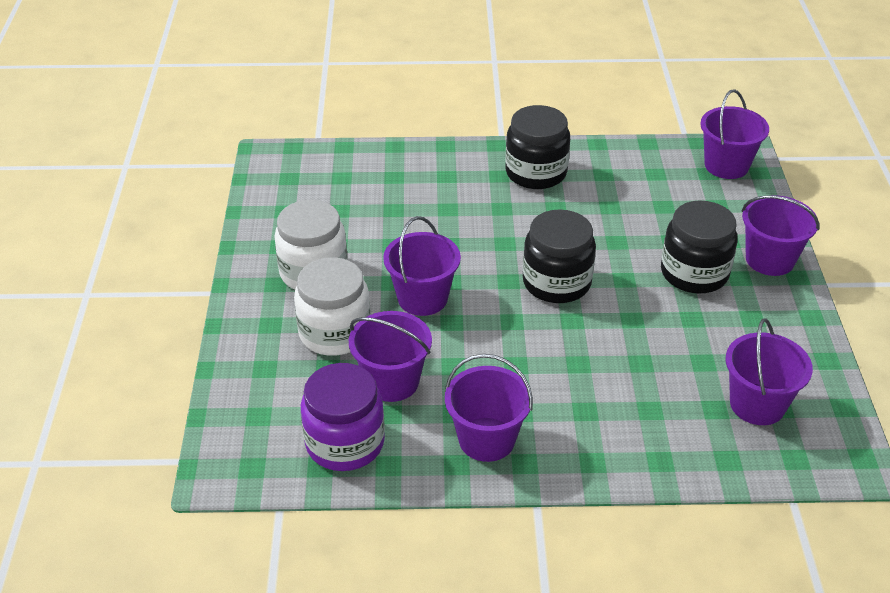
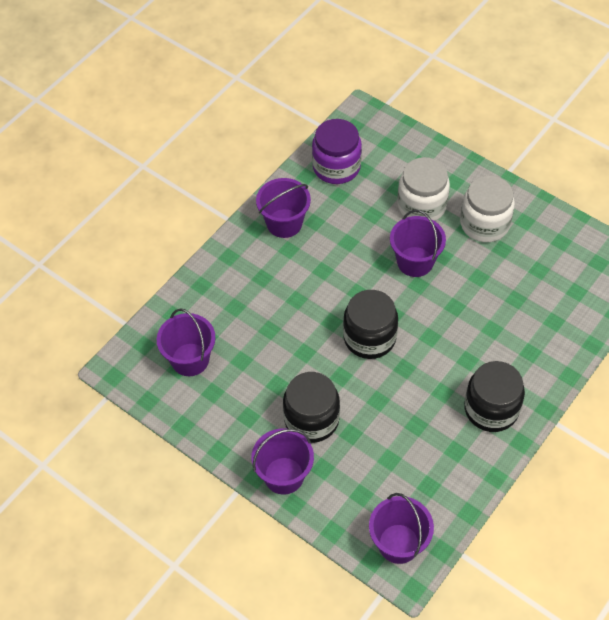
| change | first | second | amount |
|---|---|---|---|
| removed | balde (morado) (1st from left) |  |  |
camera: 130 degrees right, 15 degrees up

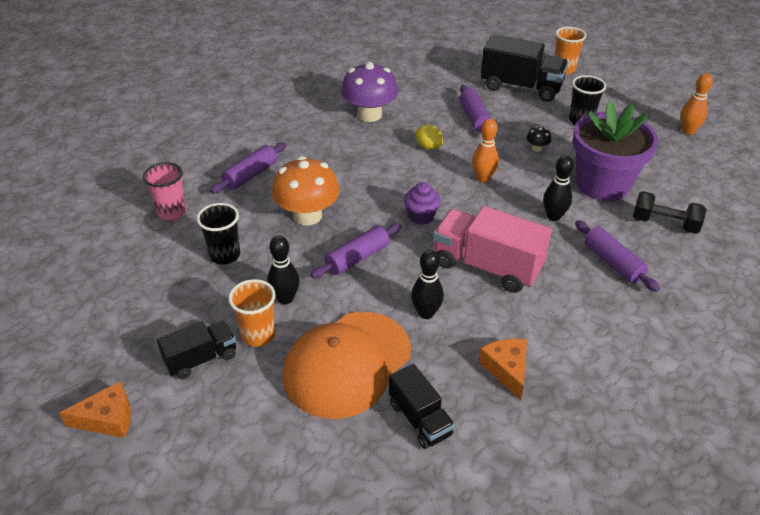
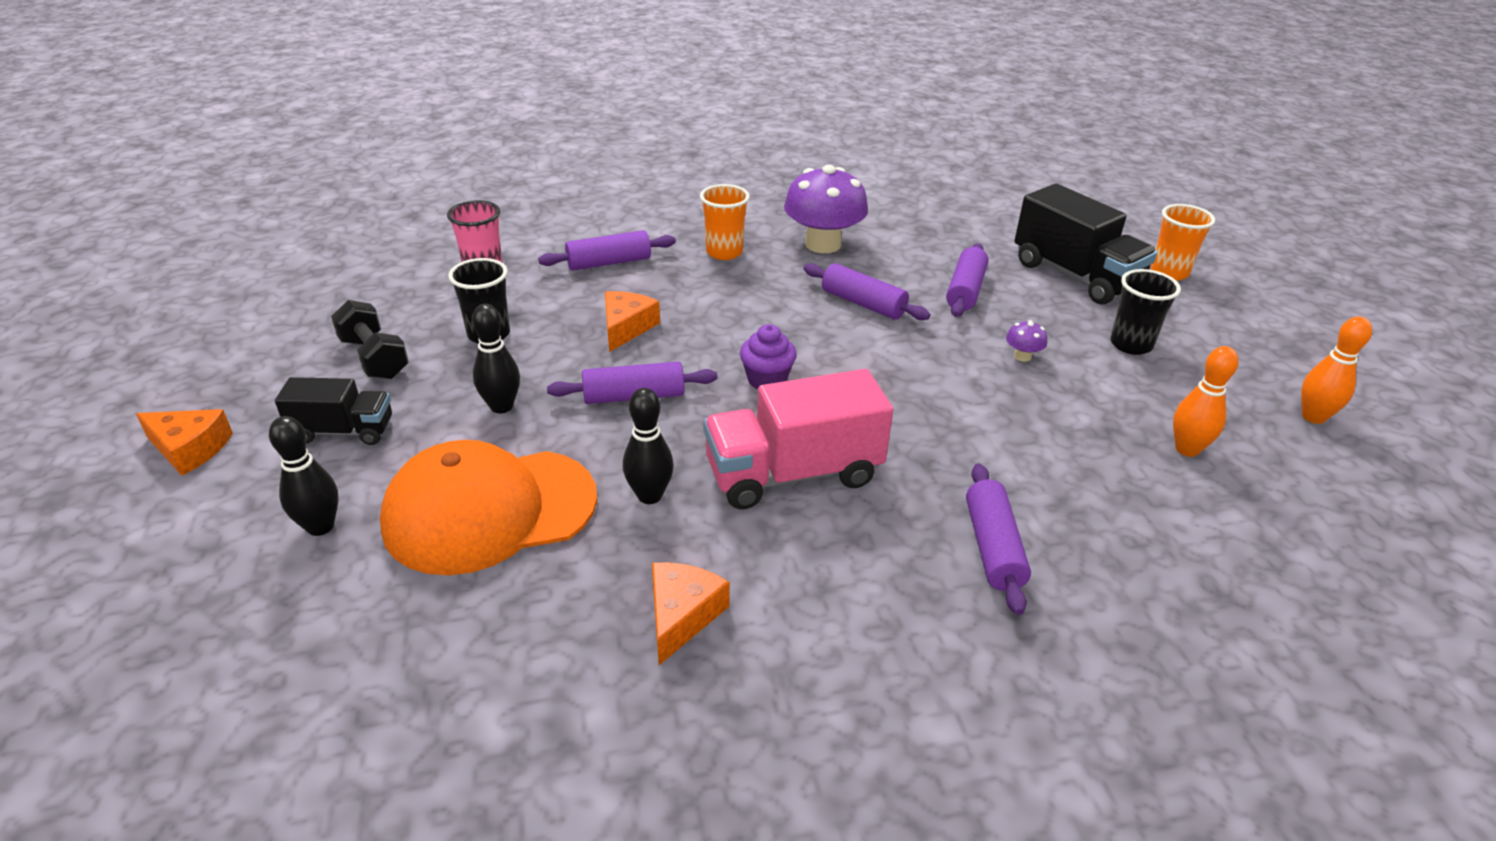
| change | first | second | amount |
|---|---|---|---|
| moved | vaso (naranja) (1st from left) |  |  |
| replaced | seta (naranja) | queso (naranja) (2nd from left) |  |
| removed | camión (negro) (2nd from left) |  |  |
| replaced | limón (amarillo) | rodillo (morado) (3rd from left) |  |
| turned | camión (rosa) |  | 75 degrees counterclockwise |
| moved | bolo (naranja) (1st from left) |  |  |
| recoloured | seta (negro) | seta (morado) (2nd from left) |  |
| moved | bolo (negro) (3rd from left in the first image) | bolo (negro) (1st from left) |  |
| removed | maceta (morado) |  |  |
| moved | mancuerna (negro) |  |  |
camera: 30 degrees right, 5 degrees down

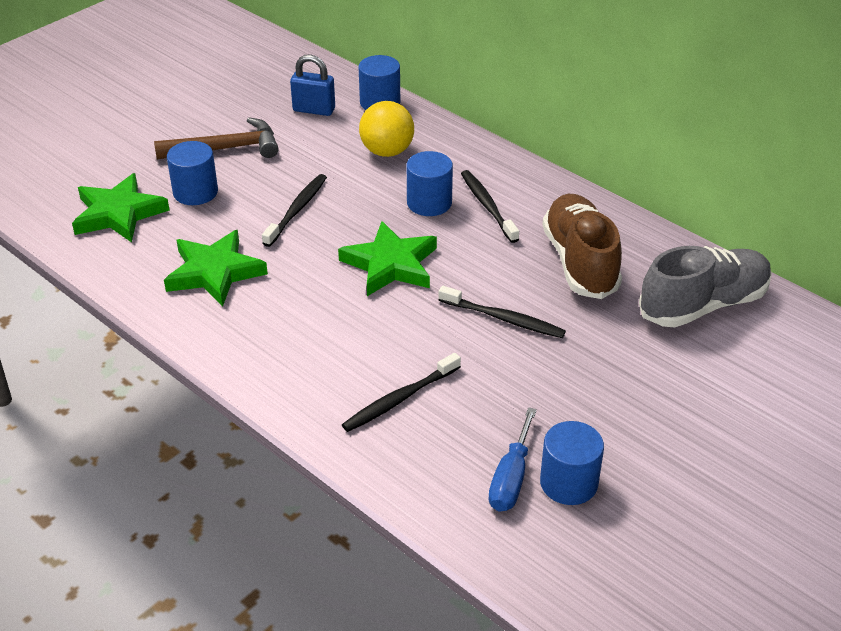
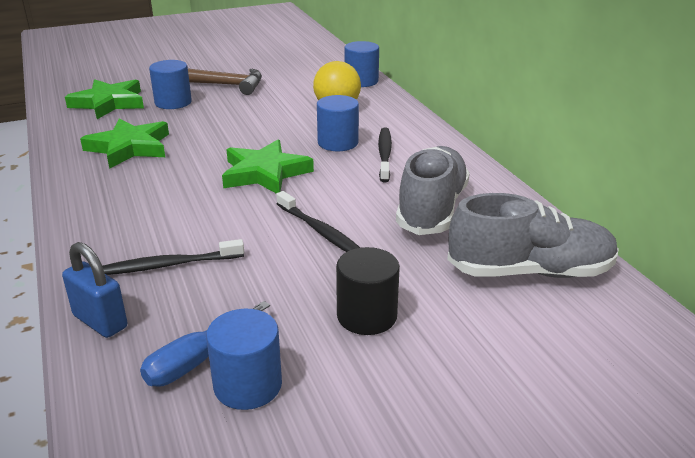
| change | first | second | amount |
|---|---|---|---|
| removed | cepillo de dientes (negro) (1st from left) |  |  |
| moved | candado (azul) |  |  |
| recoloured | zapato (marrón) | zapato (gris) (1st from left) |  |
| added |  | cilindro (negro) |  |
camera: 25 degrees right, 10 degrees down

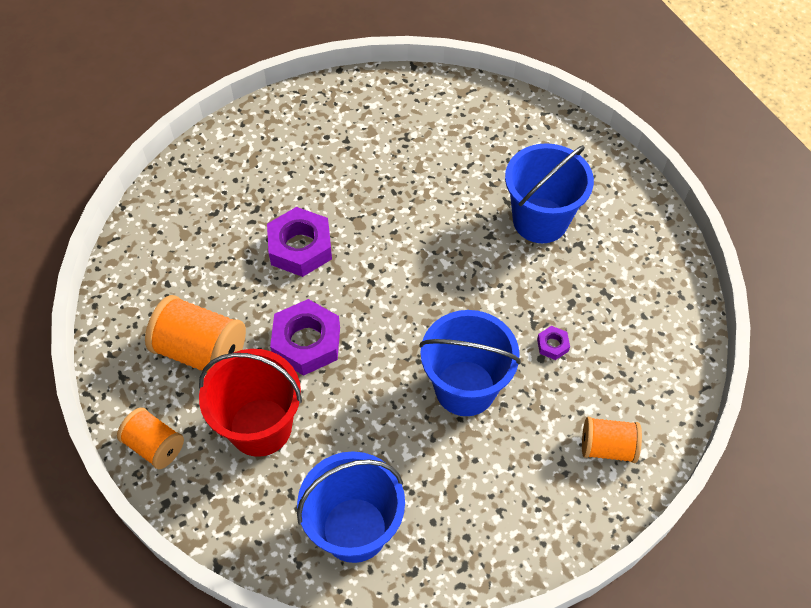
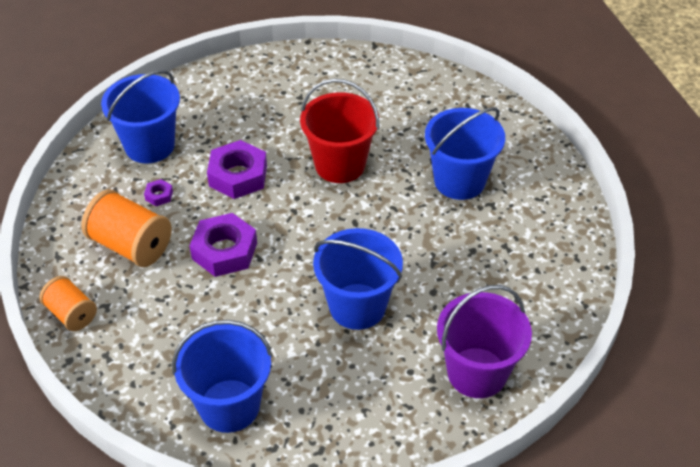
| change | first | second | amount |
|---|---|---|---|
| moved | balde (rojo) |  |  |
| moved | tuerca (morado) (3rd from left in the first image) | tuerca (morado) (1st from left) |  |
| replaced | carrete (naranja) (3rd from left) | balde (morado) |  |
| added |  | balde (azul) (1st from left) |  |
camera: 10 degrees right, 10 degrees down

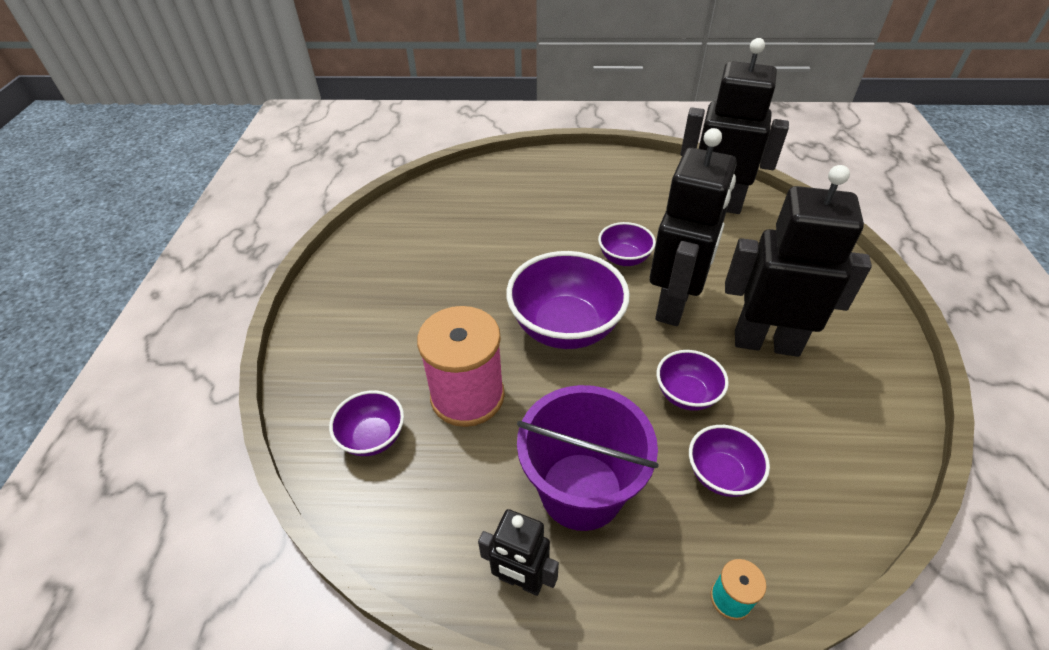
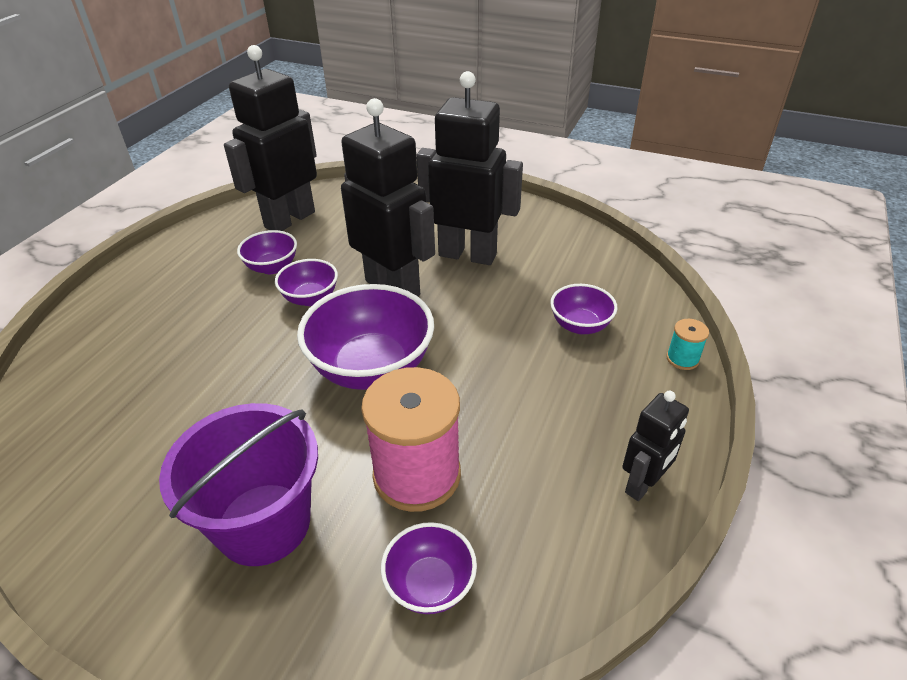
| change | first | second | amount |
|---|---|---|---|
| moved | balde (morado) |  |  |
| moved | cuenco (morado) (4th from left in the first image) | cuenco (morado) (1st from left) |  |
| turned | robot (negro) (4th from left in the first image) | robot (negro) (3rd from left) | 75 degrees clockwise |
camera: 70 degrees left, 5 degrees down

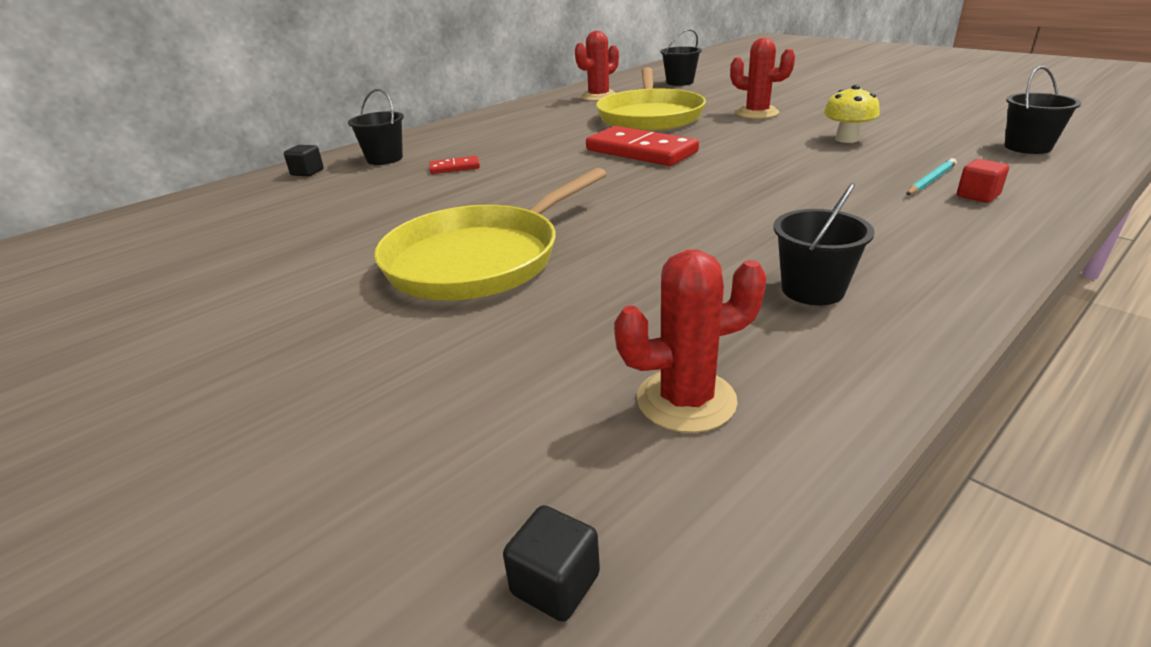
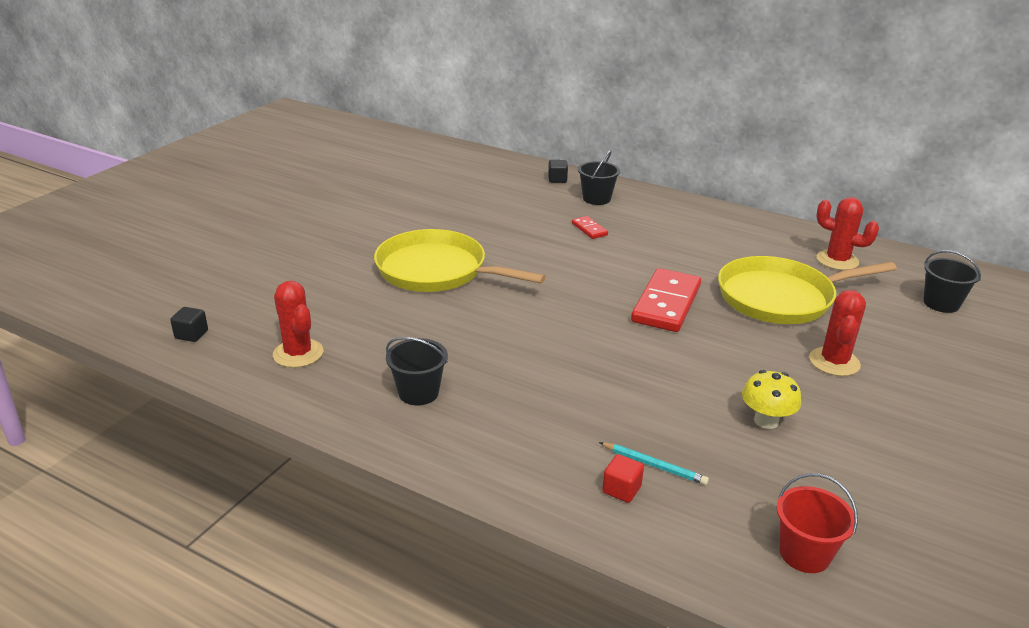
| change | first | second | amount |
|---|---|---|---|
| recoloured | balde (negro) (4th from left) | balde (rojo) |  |
camera: 70 degrees right, 0 degrees up

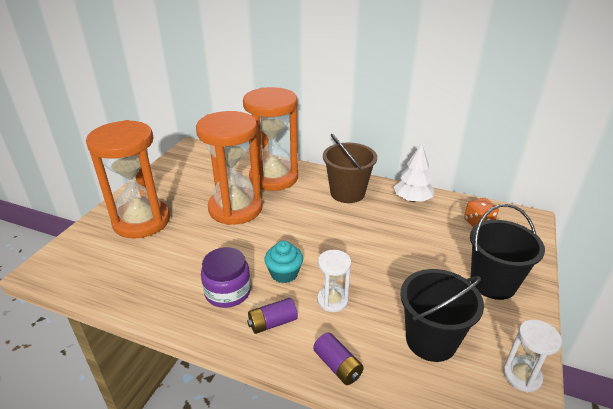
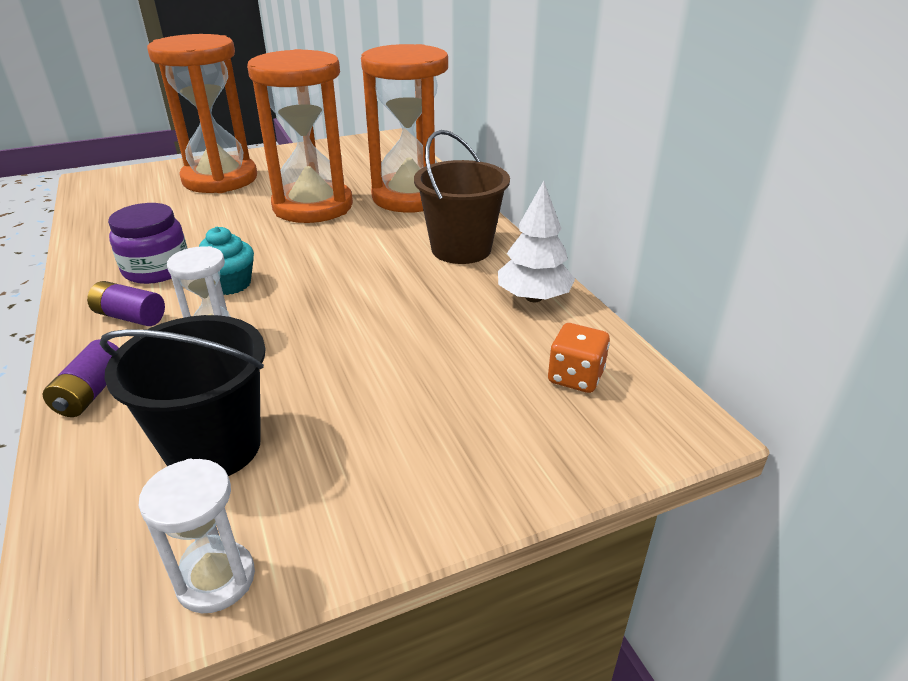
| change | first | second | amount |
|---|---|---|---|
| removed | balde (negro) (2nd from left) |  |  |
camera: 45 degrees right, 0 degrees up

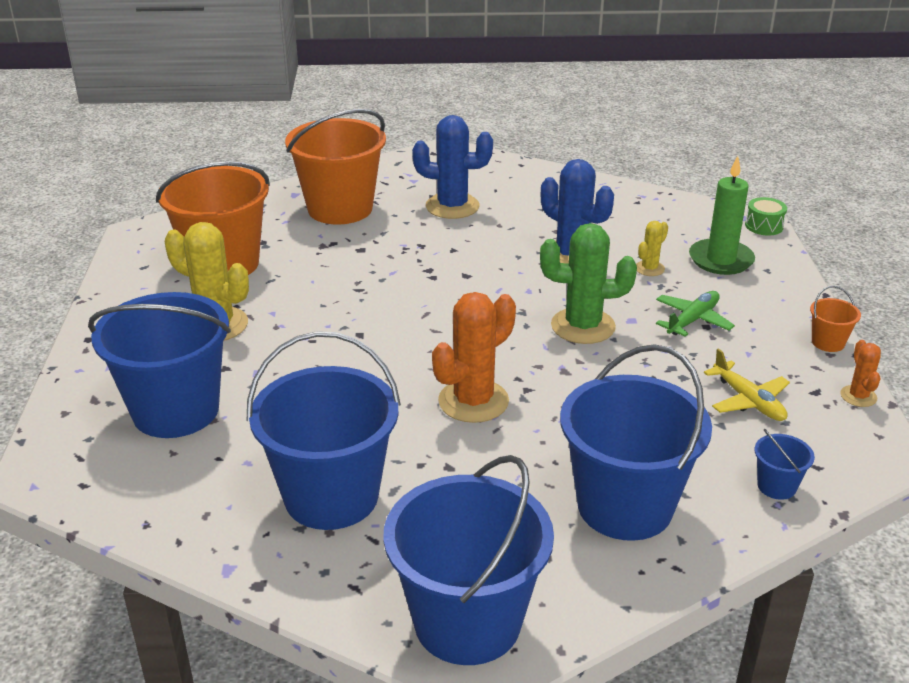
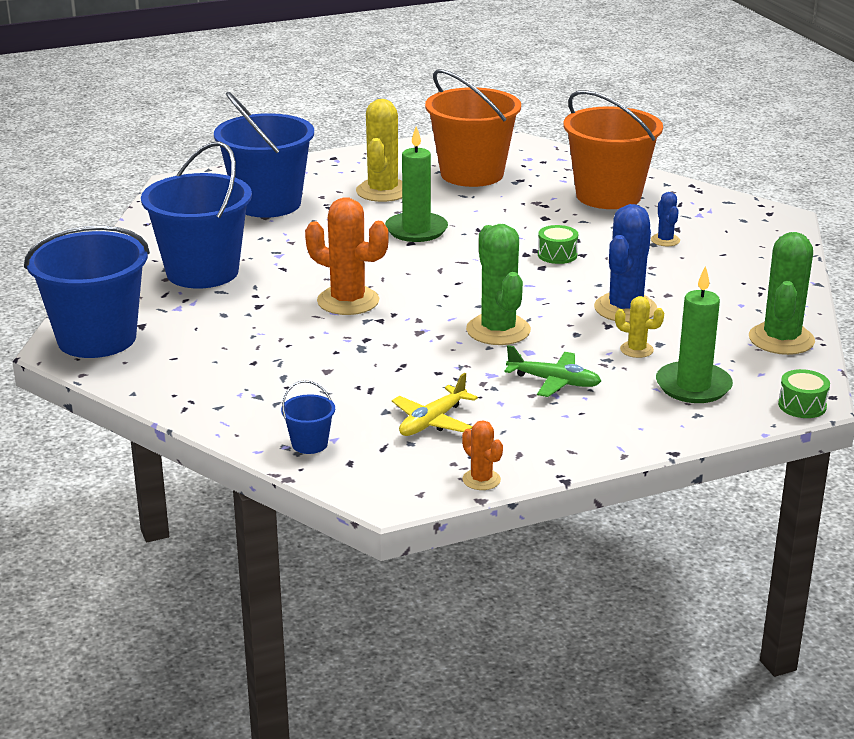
| change | first | second | amount |
|---|---|---|---|
| resized | cactus (azul) (1st from left in the first image) | cactus (azul) (2nd from left) | x0.51 |
| removed | balde (azul) (4th from left) |  |  |
| removed | balde (naranja) (3rd from left) |  |  |
| turned | cactus (naranja) (2nd from left) |  | 75 degrees clockwise |
| added |  | vela (verde) (1st from left) |  |
| added |  | tambor (verde) (1st from left) |  |
| added |  | cactus (verde) (2nd from left) |  |
camera: 70 degrees right, 5 degrees down

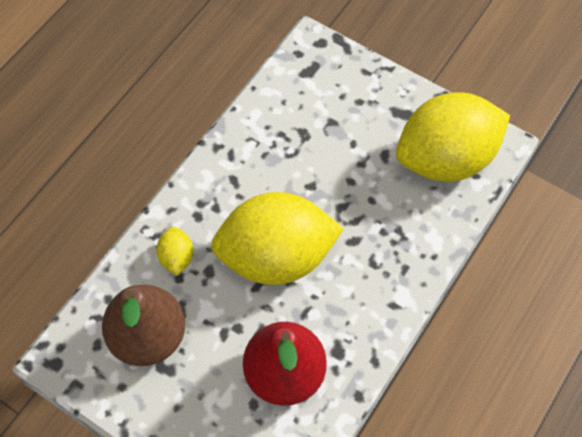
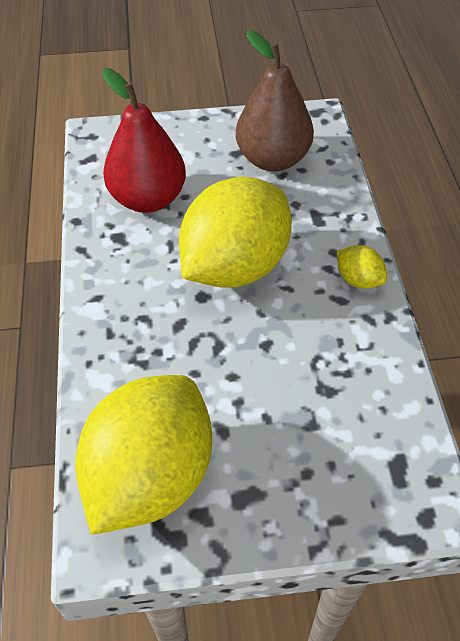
| change | first | second | amount |
|---|---|---|---|
| moved | limón (amarillo) (1st from left in the first image) | limón (amarillo) (3rd from left) |  |
camera: 140 degrees right, 10 degrees down

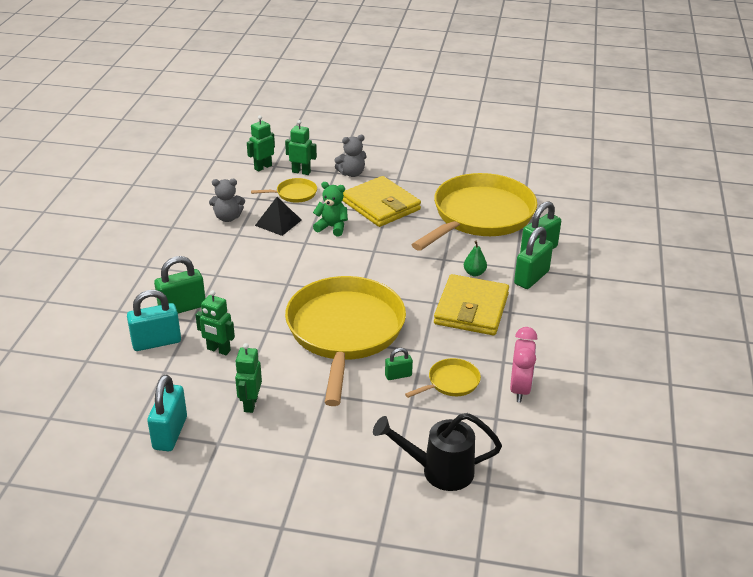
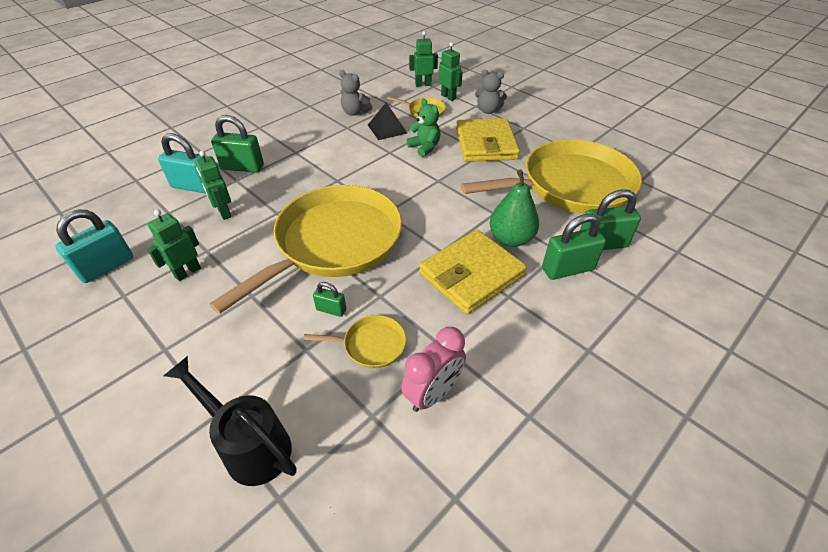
| change | first | second | amount |
|---|---|---|---|
| resized | pera (verde) |  | x1.82 |
camera: 35 degrees right, 10 degrees up

